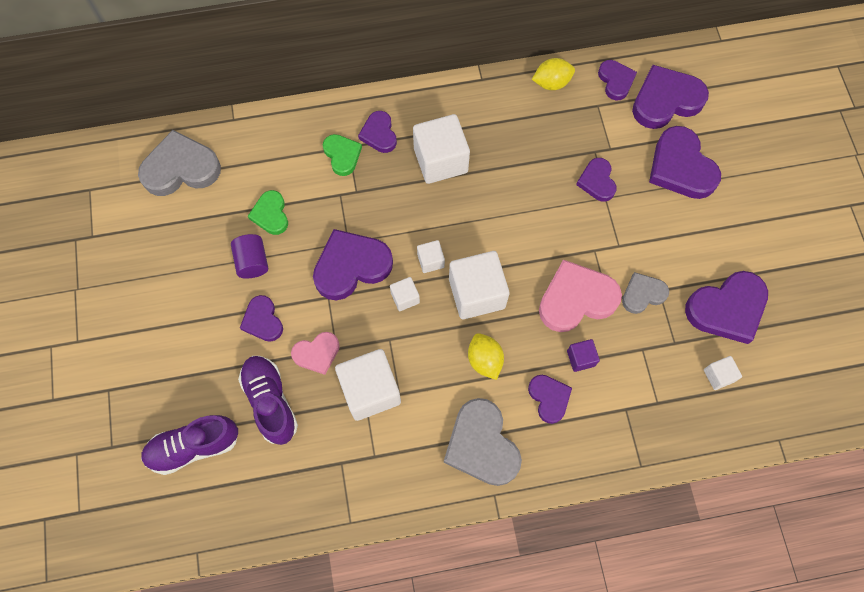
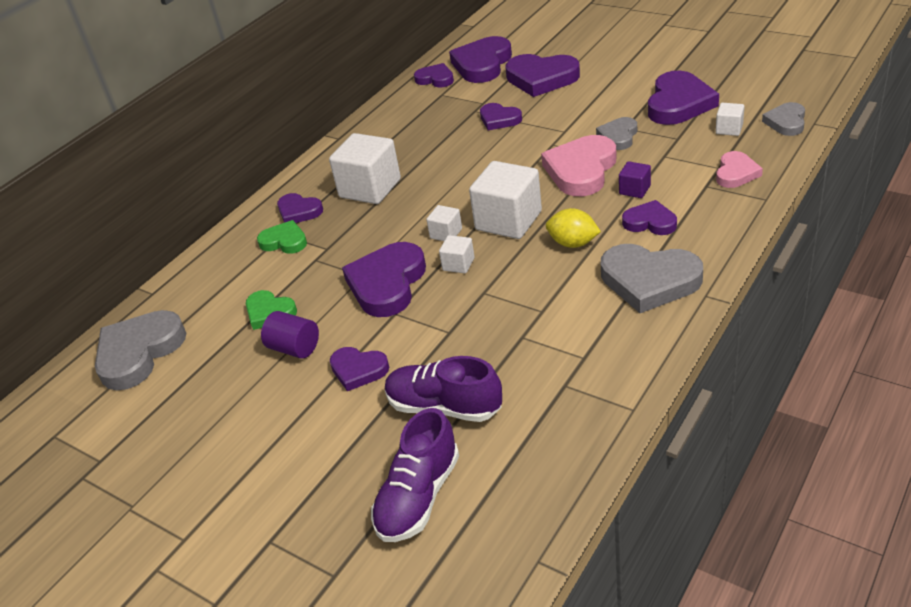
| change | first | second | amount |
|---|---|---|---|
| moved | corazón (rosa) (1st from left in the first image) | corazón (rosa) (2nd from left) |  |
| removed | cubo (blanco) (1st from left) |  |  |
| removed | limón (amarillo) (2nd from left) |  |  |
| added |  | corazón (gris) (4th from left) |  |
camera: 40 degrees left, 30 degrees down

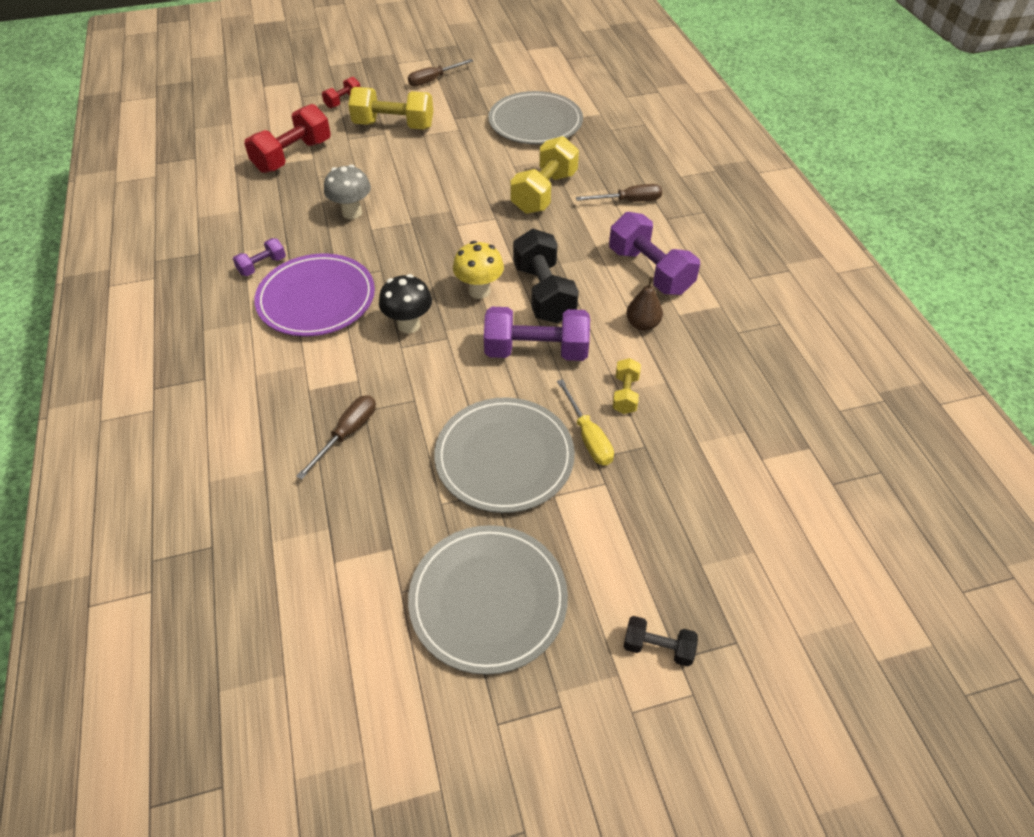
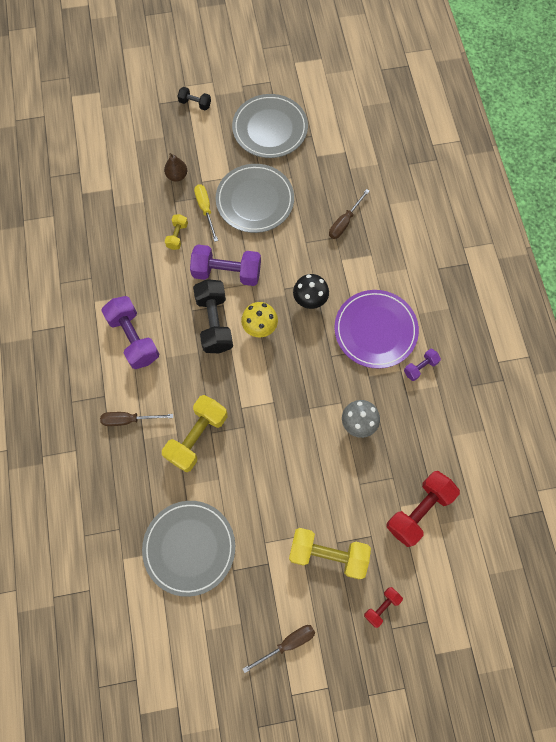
| change | first | second | amount |
|---|---|---|---|
| moved | pera (marrón) |  |  |
camera: 175 degrees left, 20 degrees up

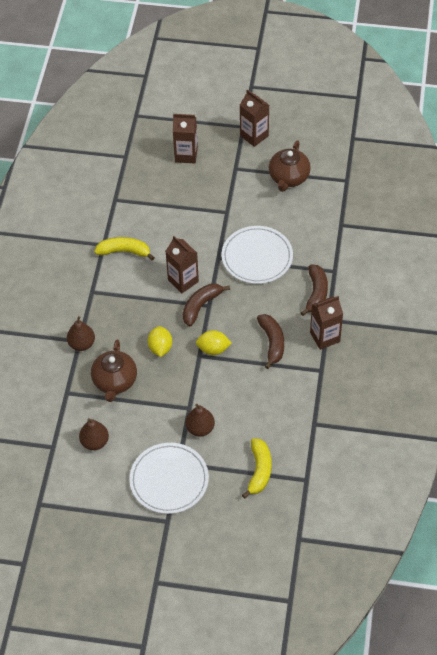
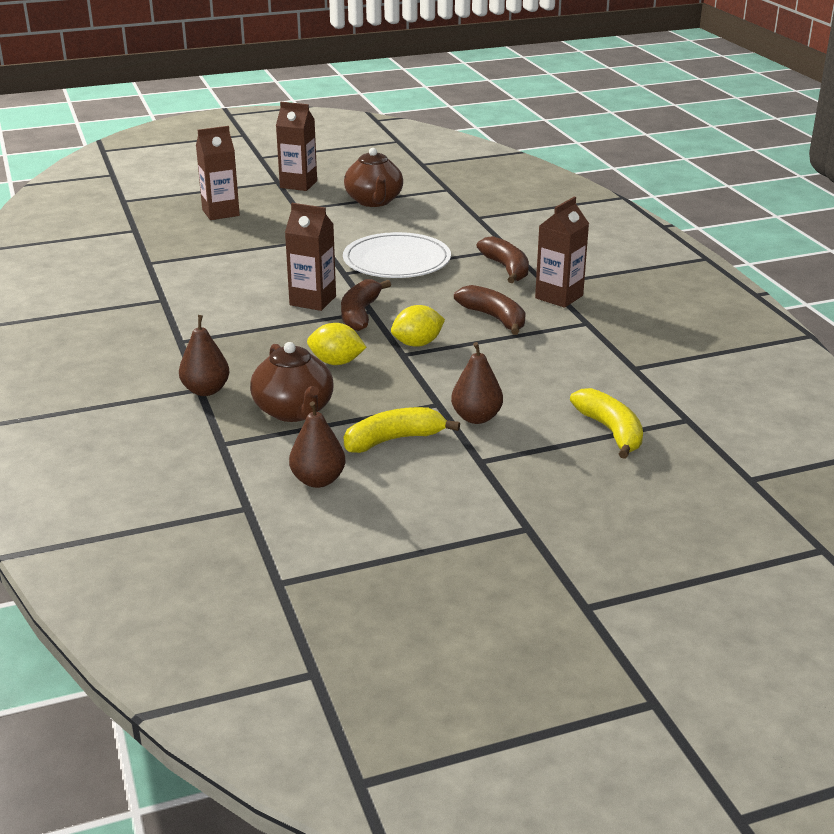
| change | first | second | amount |
|---|---|---|---|
| moved | plátano (amarillo) (1st from left) |  |  |
| removed | plato (blanco) (1st from left) |  |  |
| turned | limón (amarillo) (1st from left) |  | 45 degrees counterclockwise |
camera: 30 degrees left, 25 degrees down

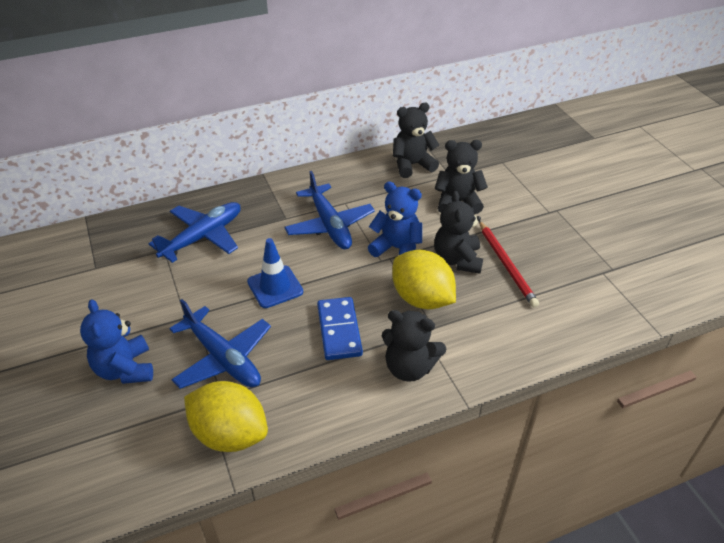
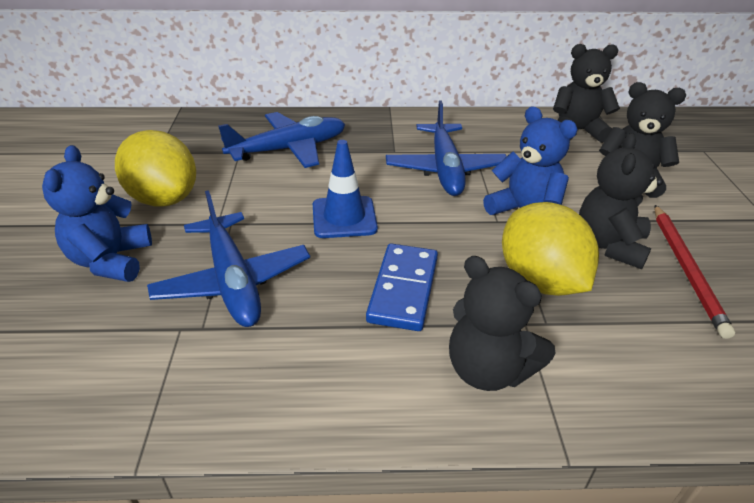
| change | first | second | amount |
|---|---|---|---|
| moved | limón (amarillo) (1st from left) |  |  |
camera: 20 degrees right, 5 degrees down

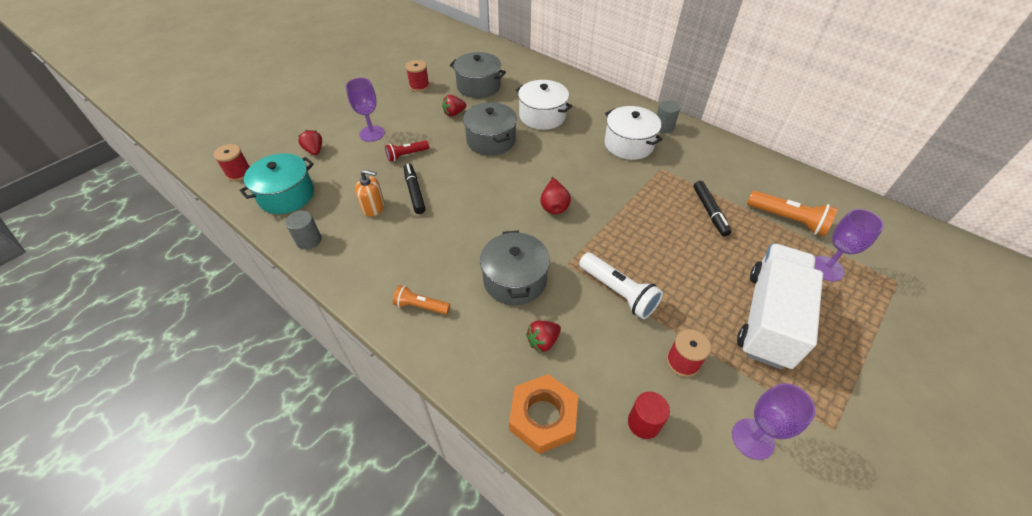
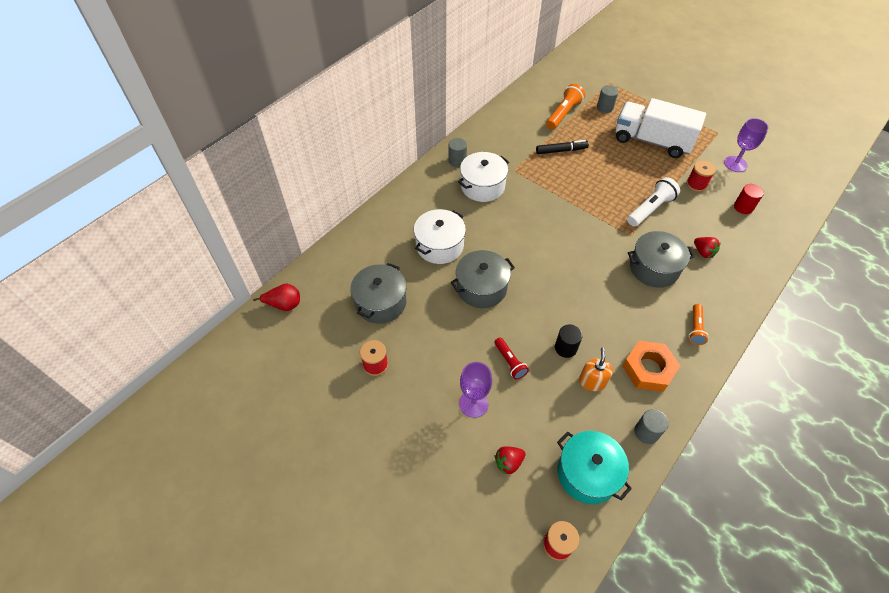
| change | first | second | amount |
|---|---|---|---|
| replaced | rotulador (negro) (1st from left) | cilindro (negro) |  |
| removed | fresa (rojo) (2nd from left) |  |  |
| moved | tuerca (naranja) |  |  |
| moved | pera (rojo) |  |  |
| replaced | copa (morado) (3rd from left) | cilindro (gris) (2nd from left) |  |
camera: 90 degrees left, 5 degrees up

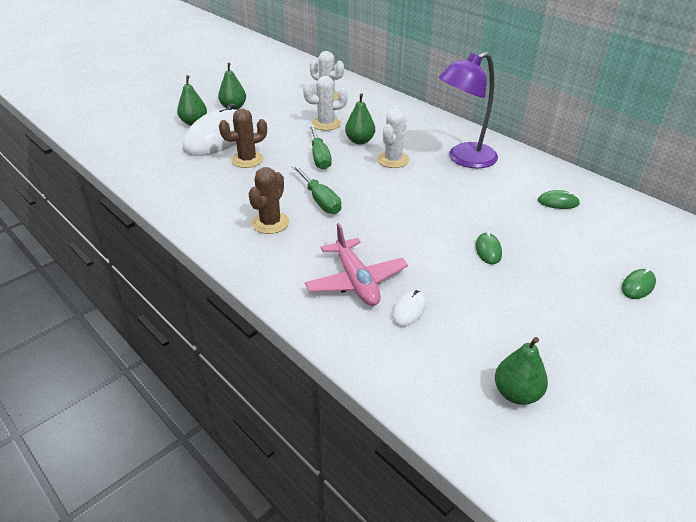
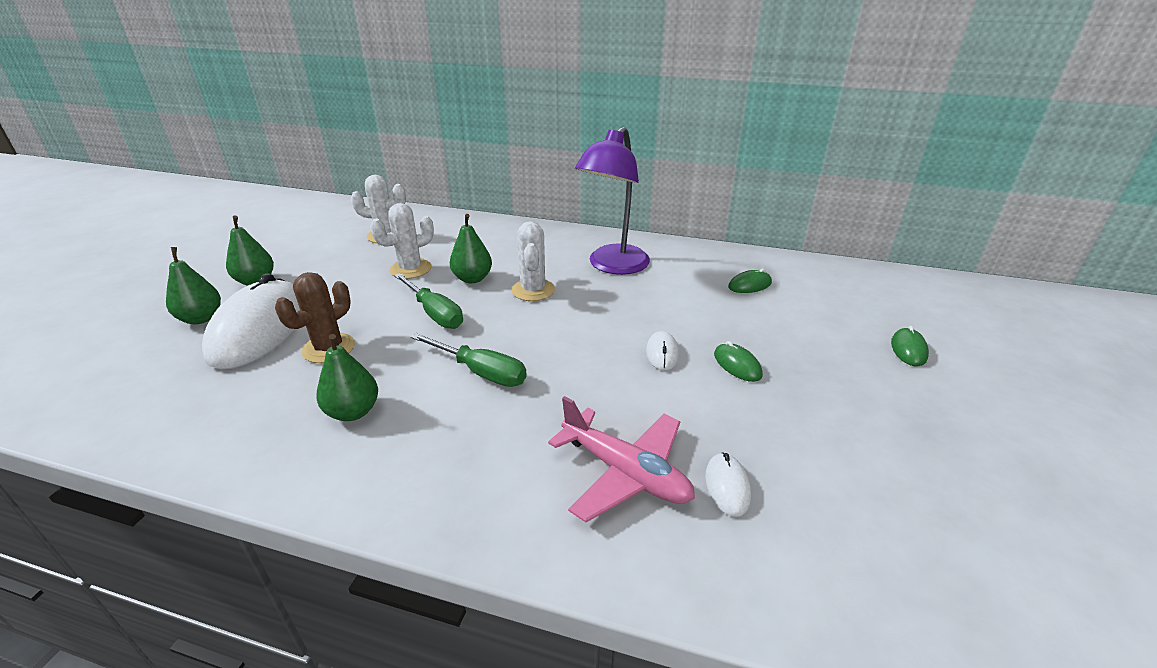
| change | first | second | amount |
|---|---|---|---|
| removed | cactus (marrón) (2nd from left) |  |  |
| moved | pera (verde) (4th from left in the first image) | pera (verde) (3rd from left) |  |
| added |  | ratón (blanco) (2nd from left) |  |
camera: 30 degrees left, 5 degrees down

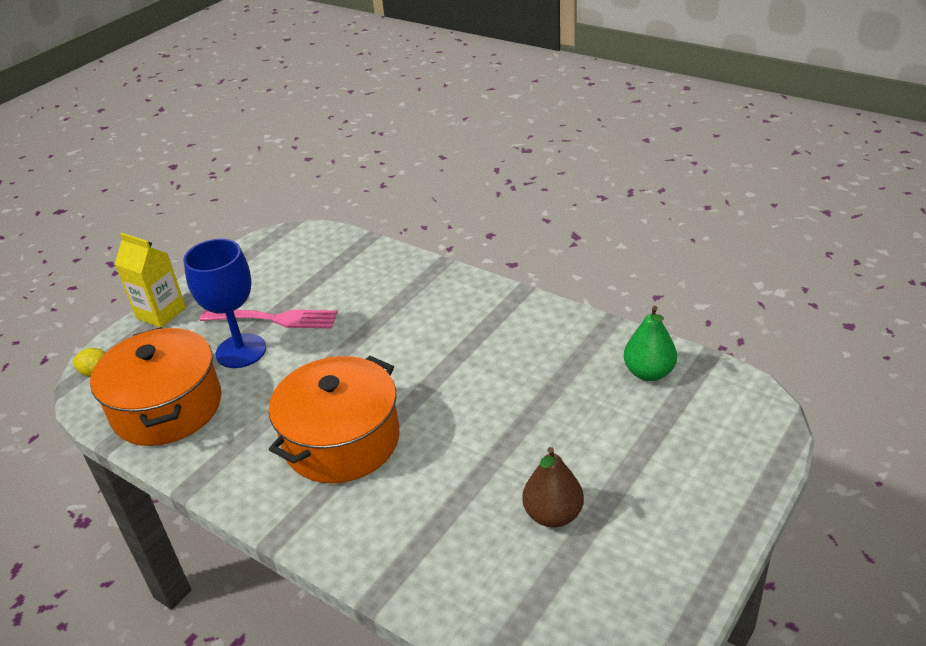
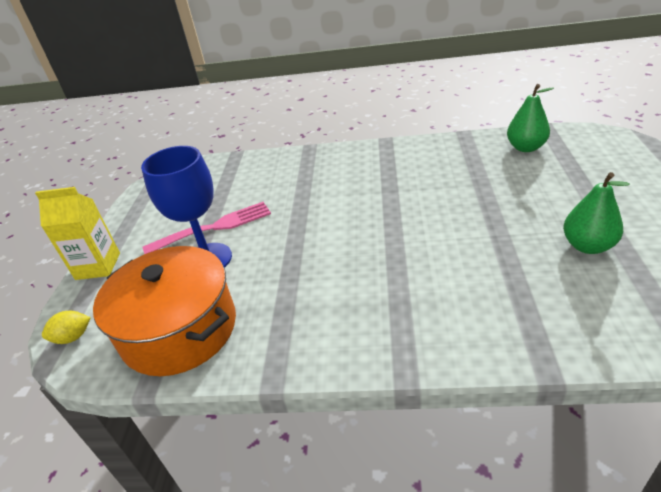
| change | first | second | amount |
|---|---|---|---|
| removed | olla (naranja) (2nd from left) |  |  |
| recoloured | pera (marrón) | pera (verde) (2nd from left) |  |
camera: 30 degrees left, 0 degrees up

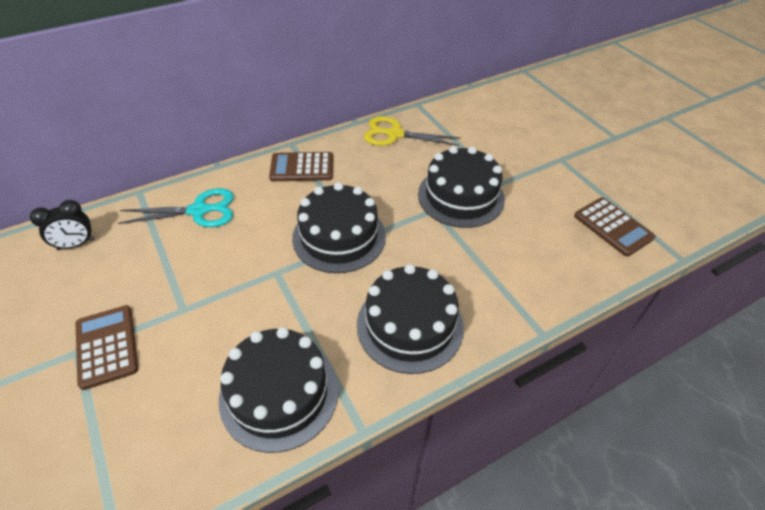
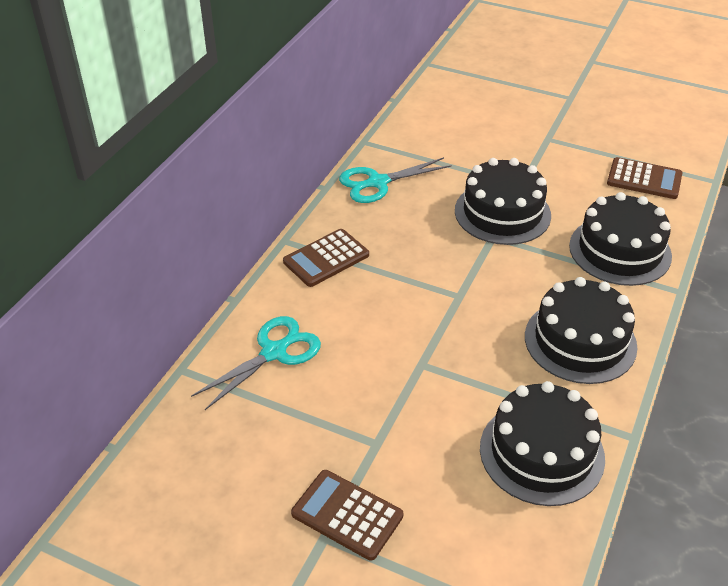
| change | first | second | amount |
|---|---|---|---|
| removed | despertador (negro) |  |  |
| moved | tarta (negro) (2nd from left in the first image) | tarta (negro) (4th from left) |  |
| recoloured | tijeras (amarillo) | tijeras (turquesa) (2nd from left) |  |
camera: 35 degrees left, 5 degrees down

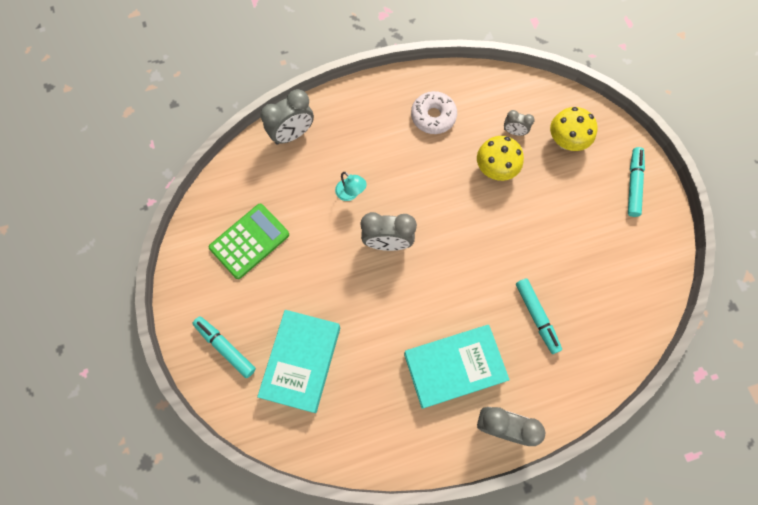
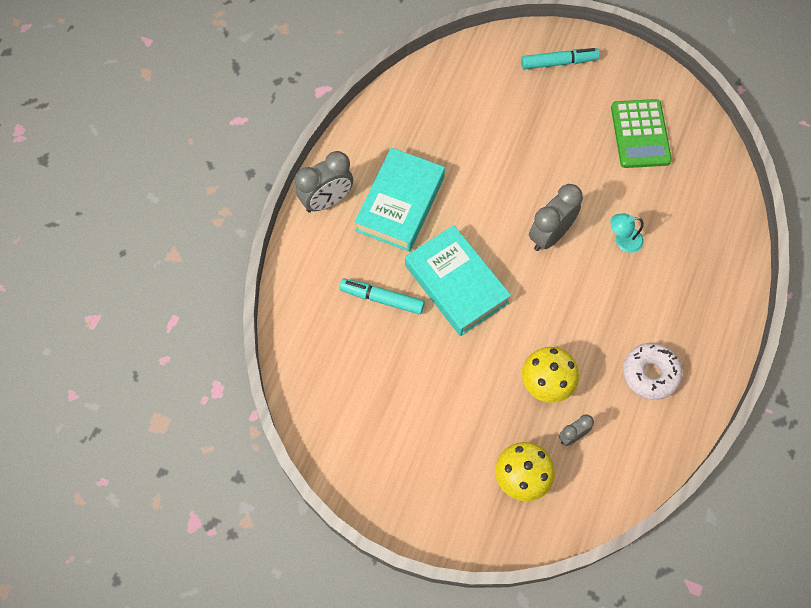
| change | first | second | amount |
|---|---|---|---|
| moved | libro (turquesa) (1st from left in the first image) | libro (turquesa) (2nd from left) |  |
| removed | despertador (gris) (1st from left) |  |  |
| removed | rotulador (turquesa) (3rd from left) |  |  |
camera: 130 degrees right, 5 degrees down

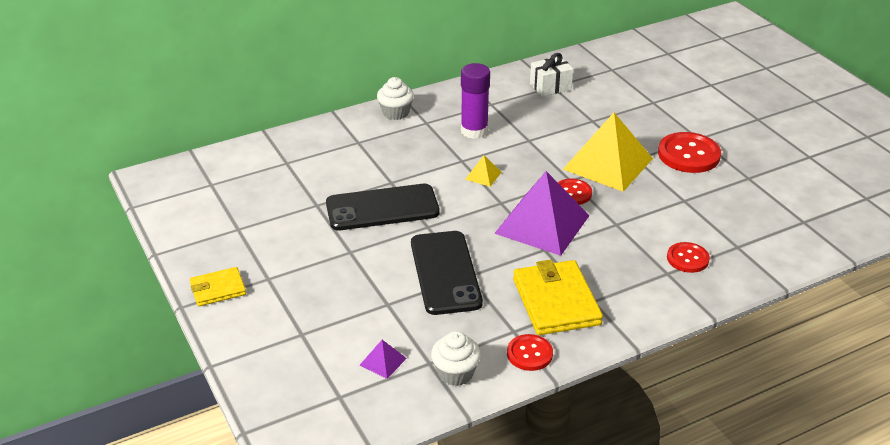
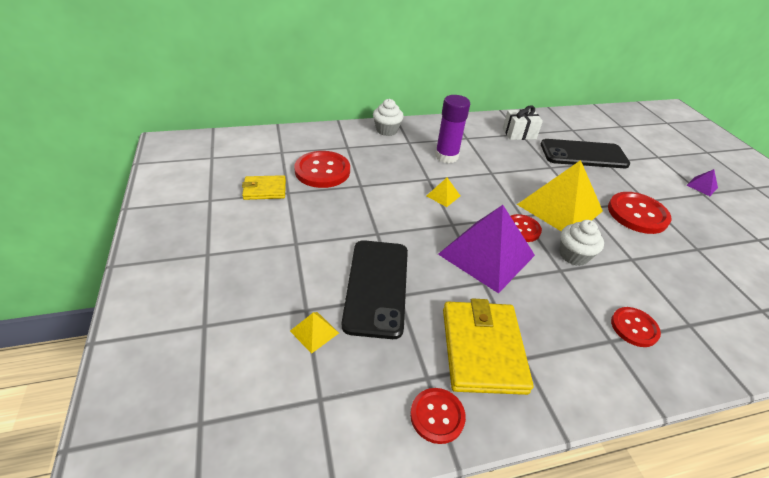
| change | first | second | amount |
|---|---|---|---|
| moved | cartera (amarillo) (1st from left) |  |  |
| moved | móvil (negro) (1st from left in the first image) | móvil (negro) (2nd from left) |  |
| moved | pirámide (morado) (1st from left in the first image) | pirámide (morado) (2nd from left) |  |
| moved | magdalena (blanco) (2nd from left) |  |  |
| added |  | pirámide (amarillo) (1st from left) |  |
| added |  | botón (rojo) (1st from left) |  |
camera: 10 degrees right, 5 degrees up

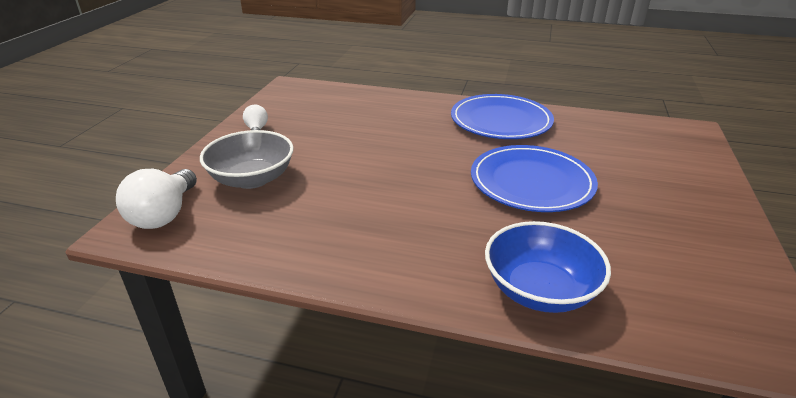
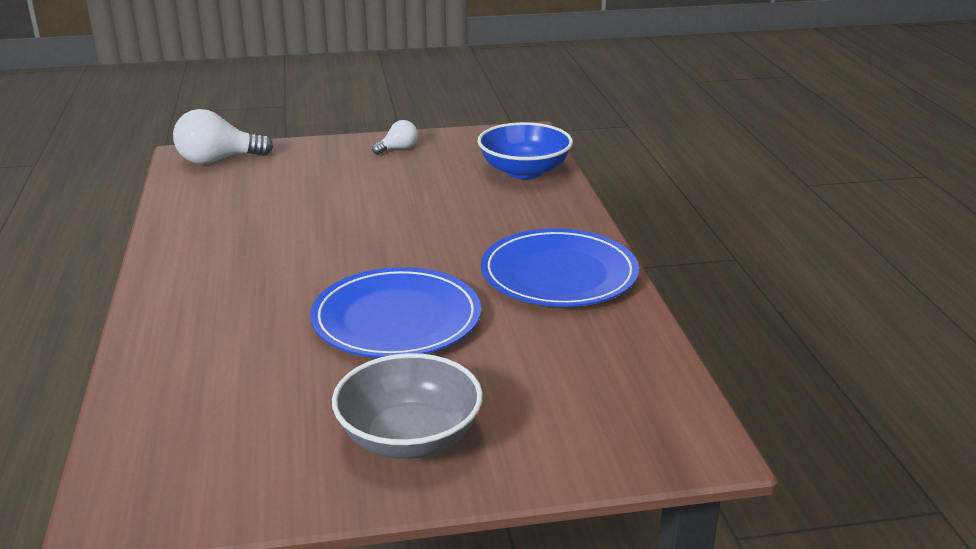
| change | first | second | amount |
|---|---|---|---|
| moved | cuenco (gris) |  |  |
| moved | cuenco (azul) |  |  |
camera: 65 degrees right, 5 degrees down

